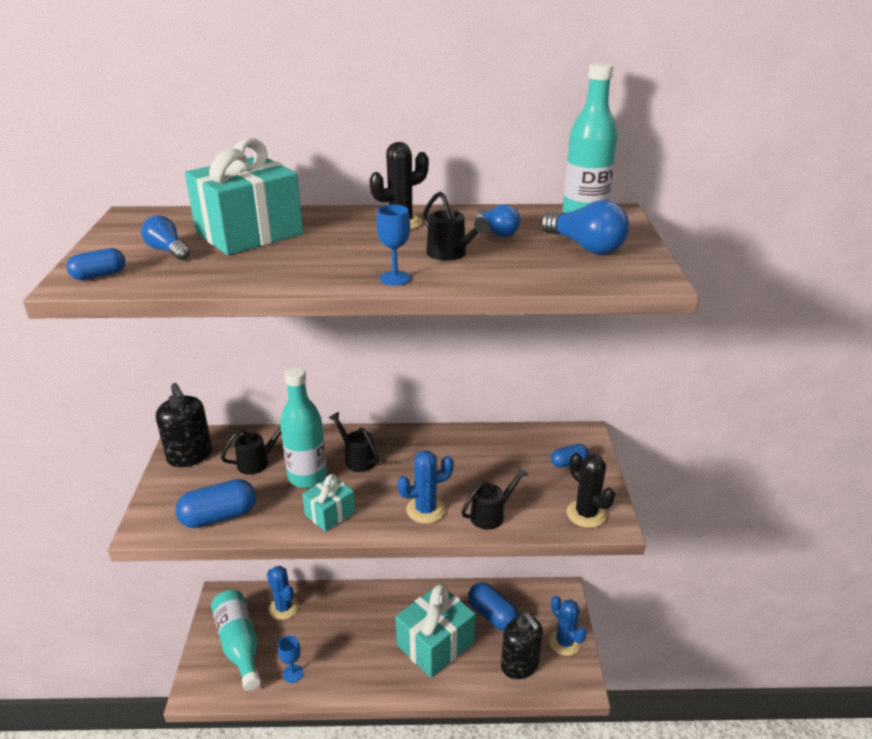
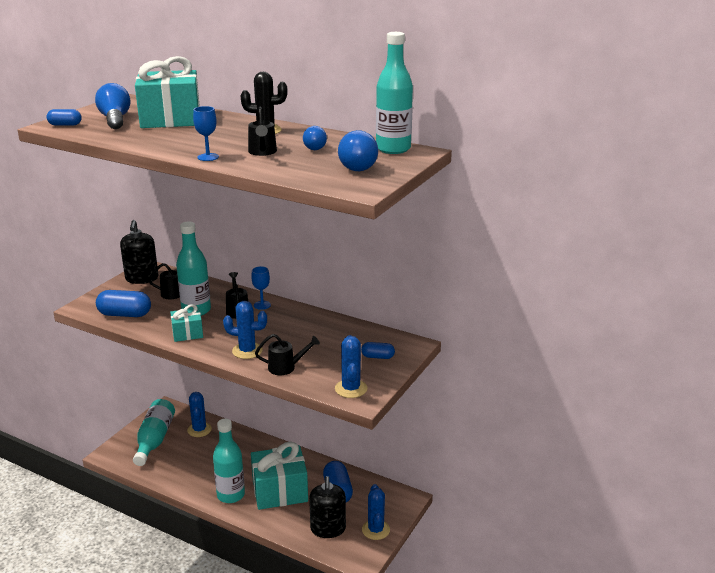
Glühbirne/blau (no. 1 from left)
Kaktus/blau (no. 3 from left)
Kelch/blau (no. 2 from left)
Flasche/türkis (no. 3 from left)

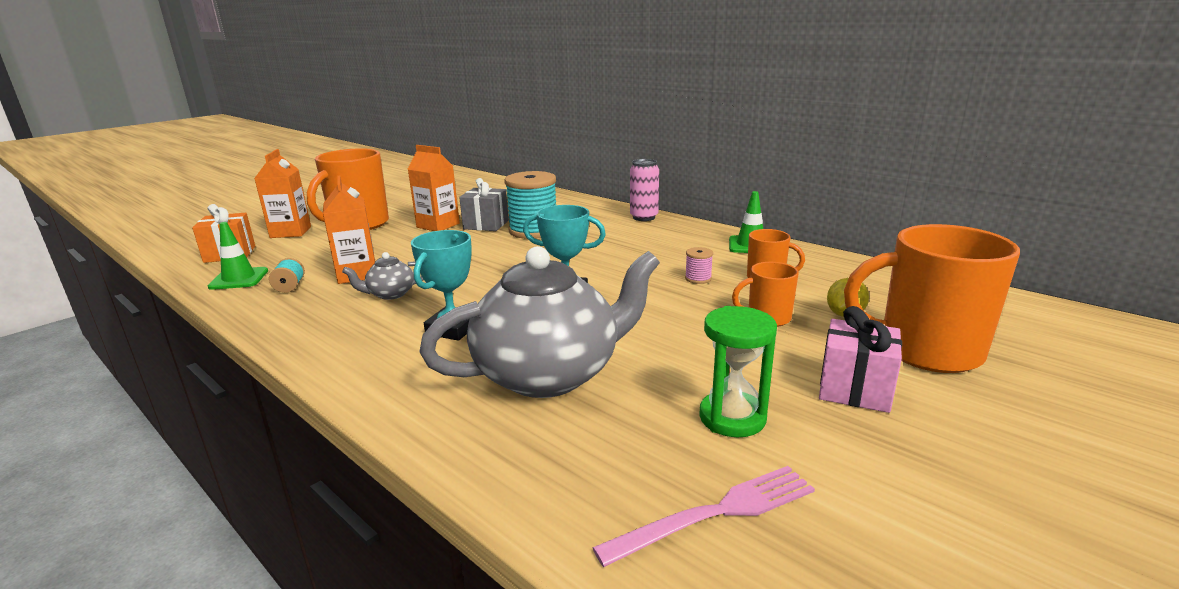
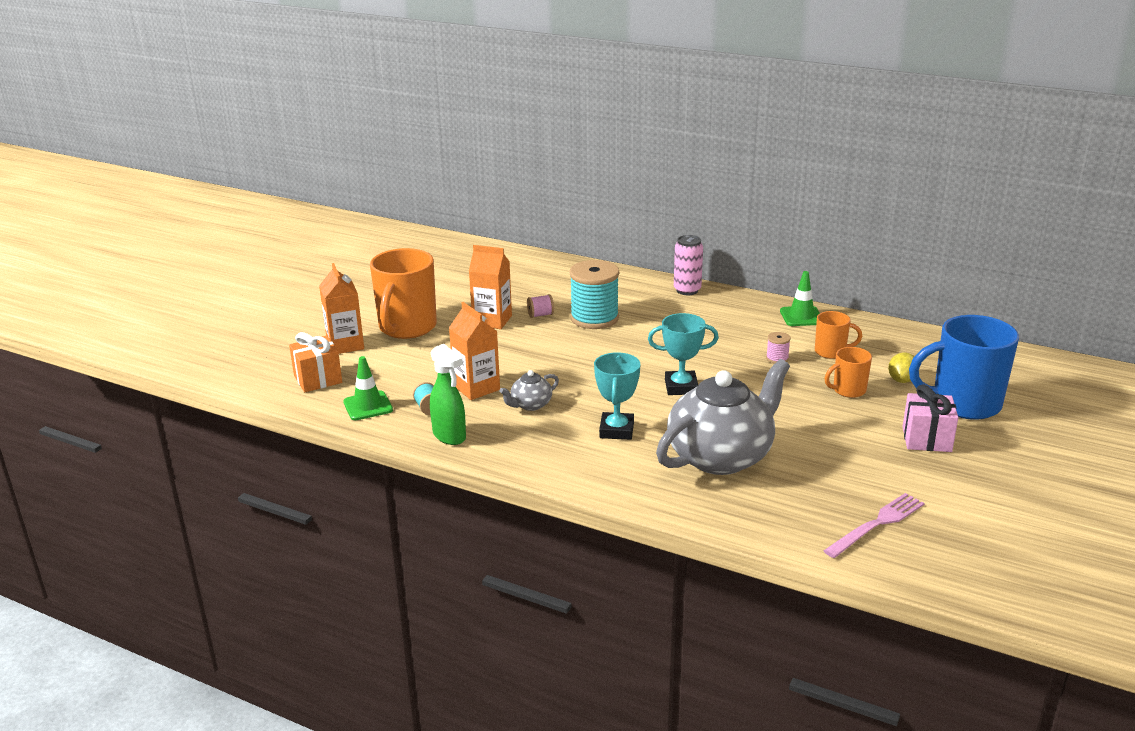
Garnrolle/rosa (no. 1 from left)
Tasse/blau
Sanduhr/grün
Sprühflasche/grün

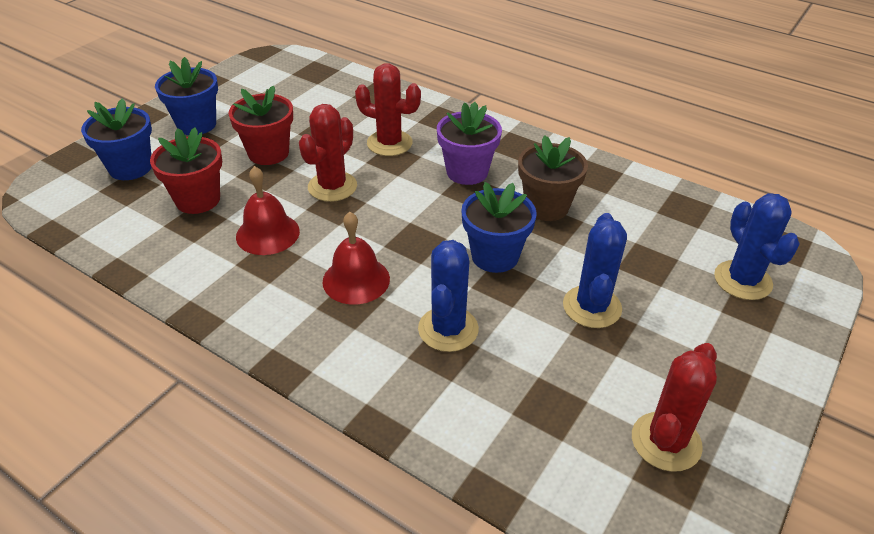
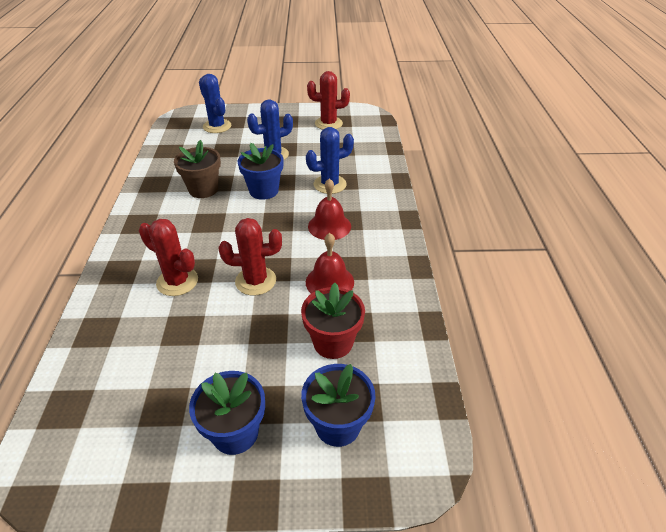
Kaktus/rot (no. 1 from left)
Blumentopf/rot (no. 2 from left in the first image)
Blumentopf/lila
Kaktus/blau (no. 1 from left)

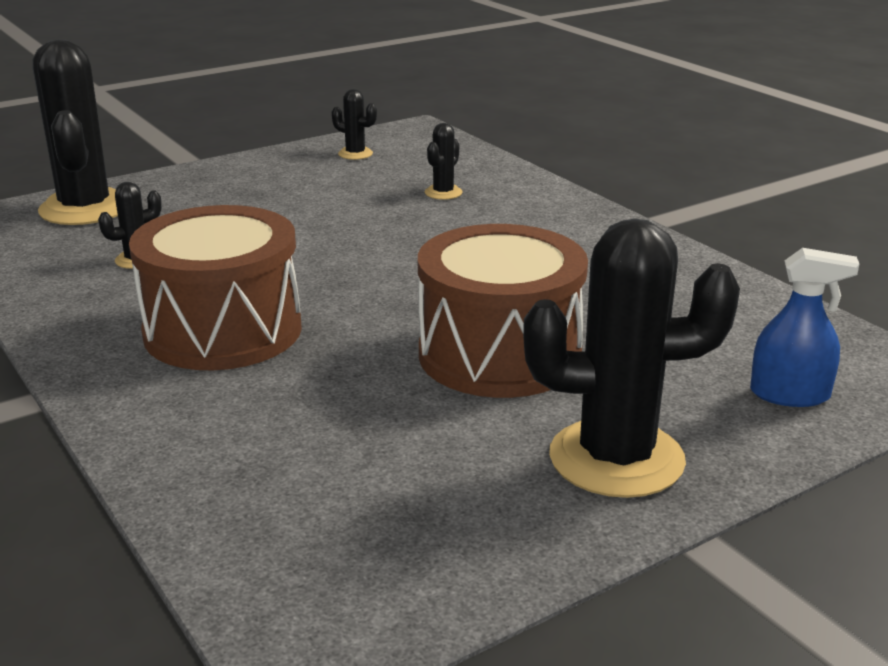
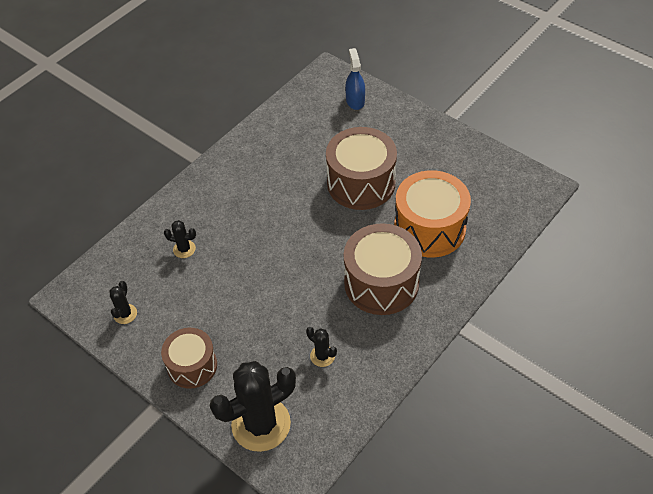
Kaktus/schwarz (no. 5 from left in the first image)
Trommel/orange
Trommel/braun (no. 1 from left)

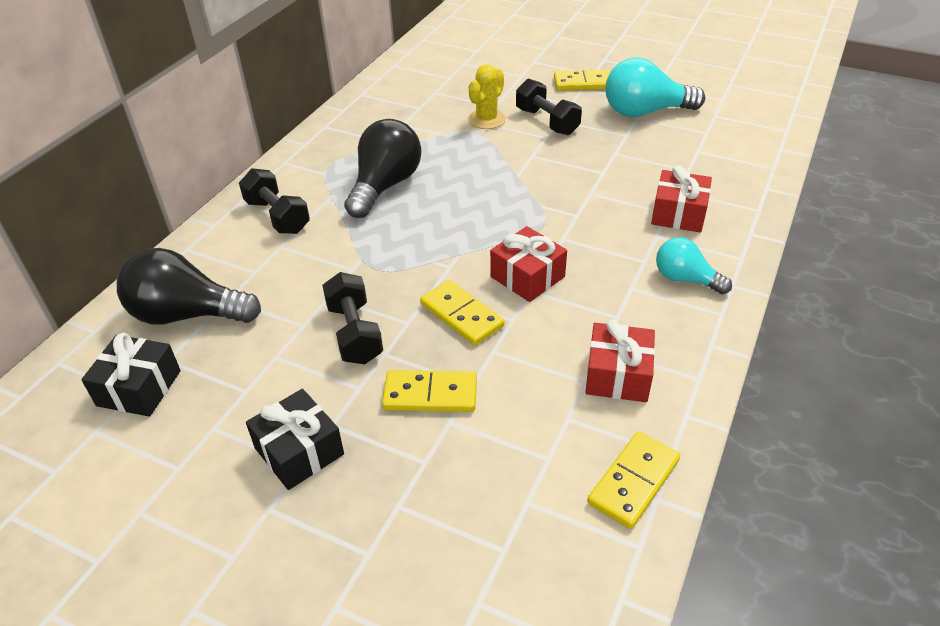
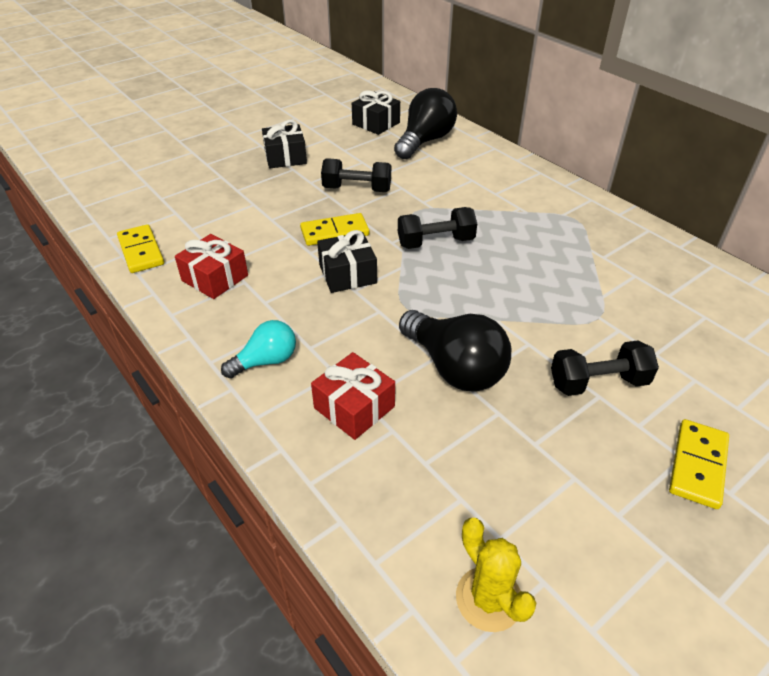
Glühbirne/türkis (no. 1 from left in the first image)
Kaktus/gelb
Glühbirne/schwarz (no. 2 from left)
Hantel/schwarz (no. 2 from left)
Geschenk/schwarz (no. 2 from left)
Dominostein/gelb (no. 1 from left in the first image)

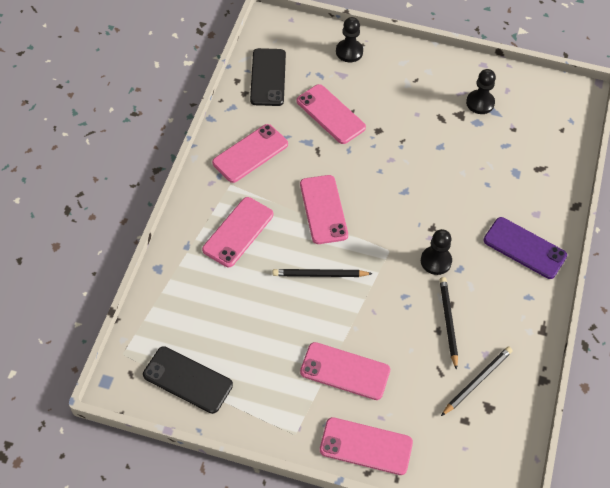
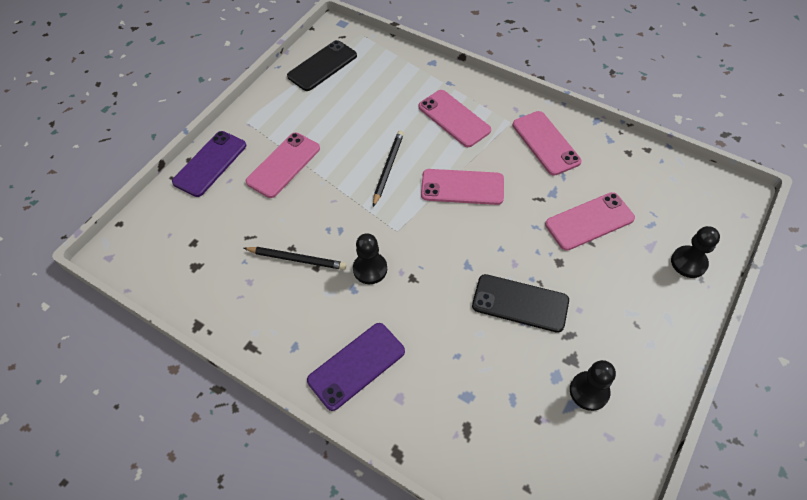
Handy/schwarz (no. 2 from left)
Bleistift/schwarz (no. 3 from left in the first image)
Handy/lila (no. 1 from left)

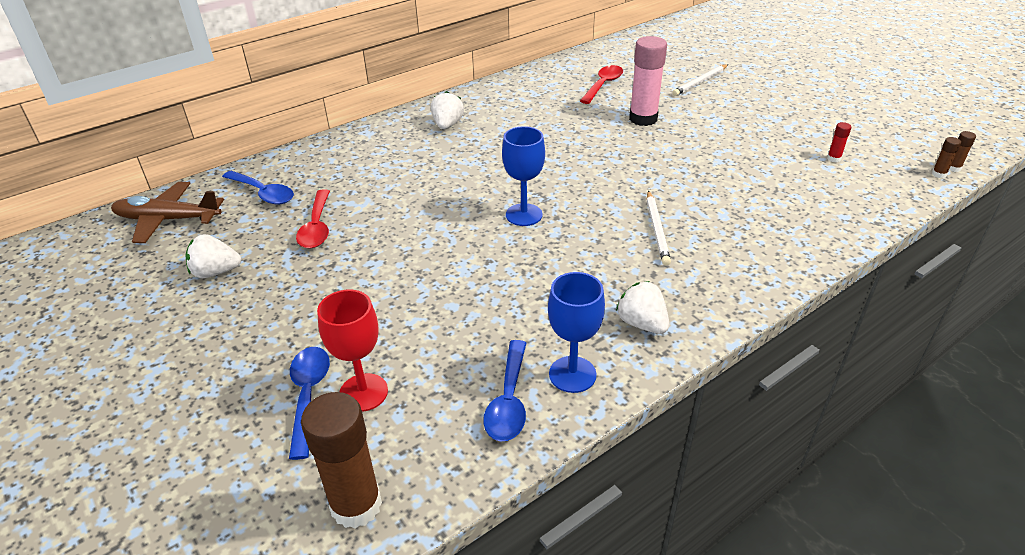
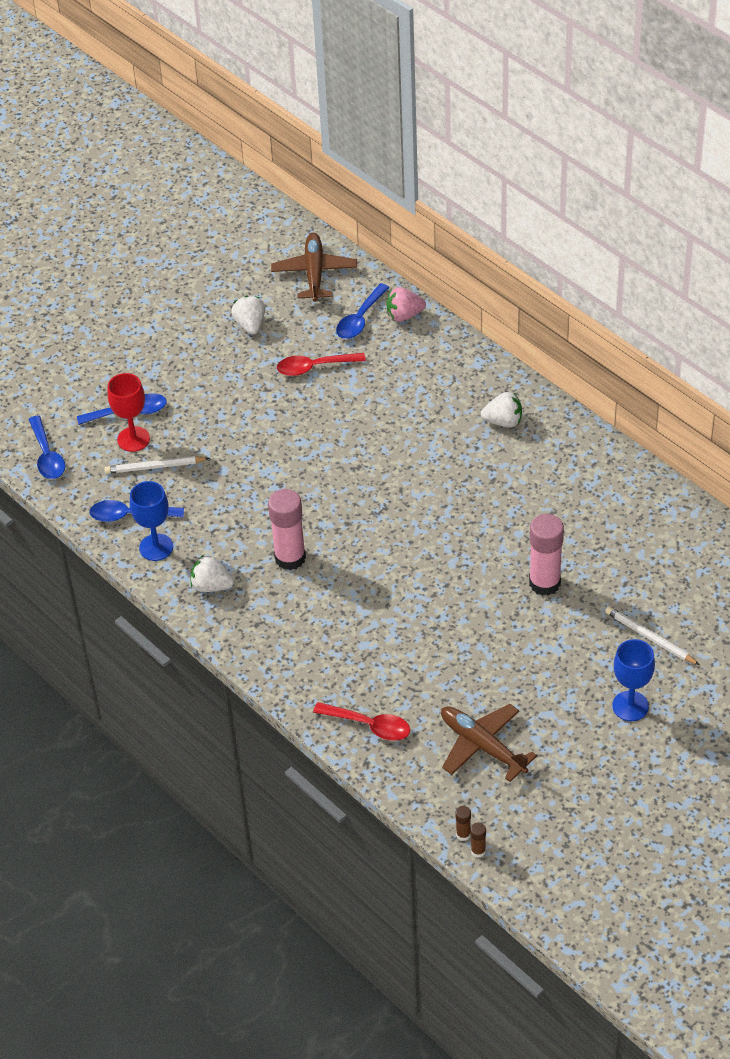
Löffel/rot (no. 2 from left)
Flugzeug/braun (no. 2 from left)
Kelch/blau (no. 2 from left)
Bleistift/weiß (no. 1 from left)
Erdbeere/weiß (no. 1 from left)
Löffel/blau (no. 1 from left)
Erdbeere/rosa
Klebestift/rosa (no. 1 from left)

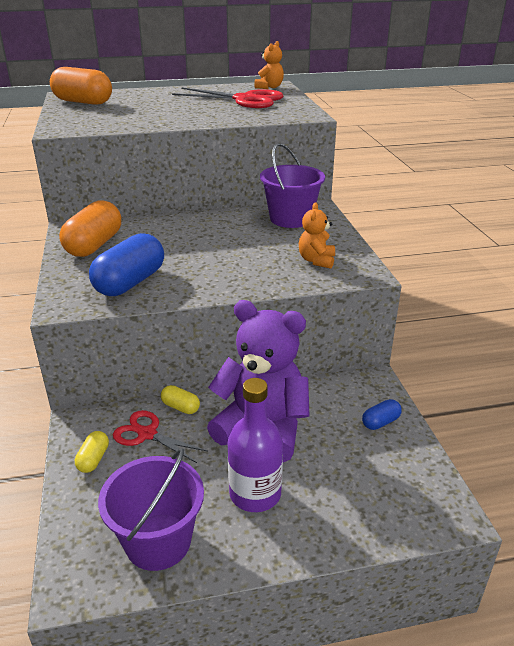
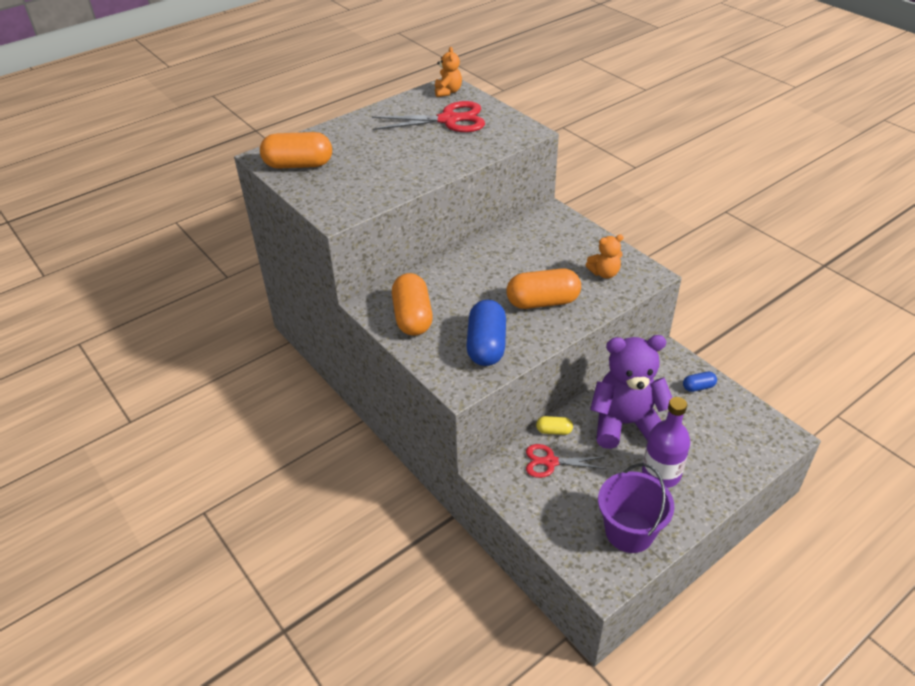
Eimer/lila (no. 2 from left in the first image)
Teddybär/orange (no. 2 from left)
Kapsel/blau (no. 2 from left)
Kapsel/gelb (no. 1 from left in the first image)
Kapsel/orange (no. 3 from left)

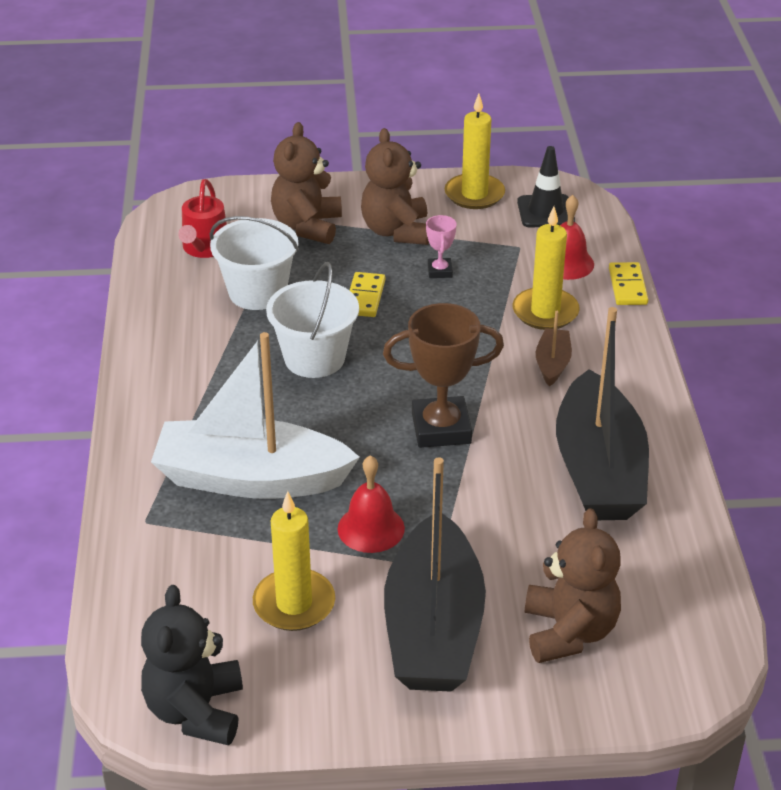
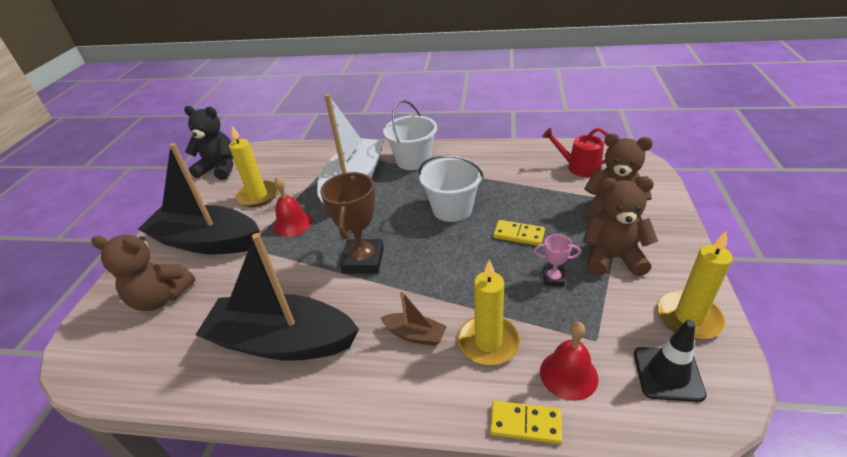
Eimer/weiß (no. 1 from left)

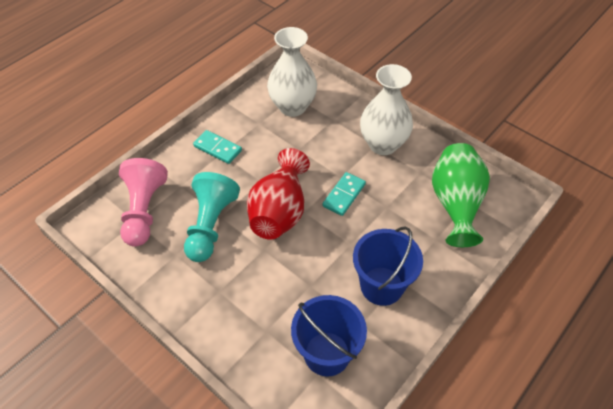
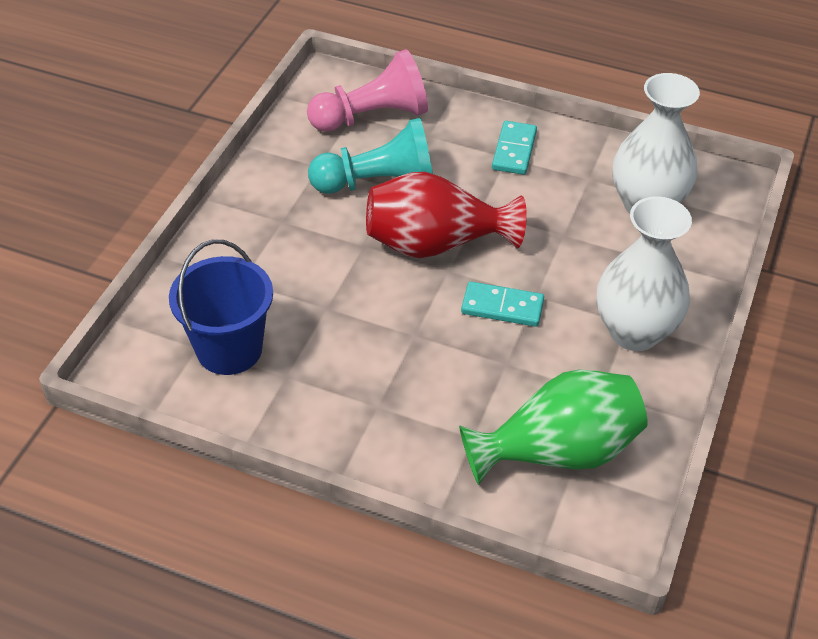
Eimer/blau (no. 2 from left in the first image)

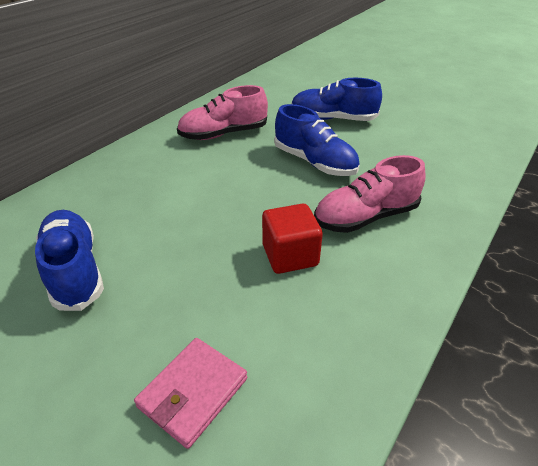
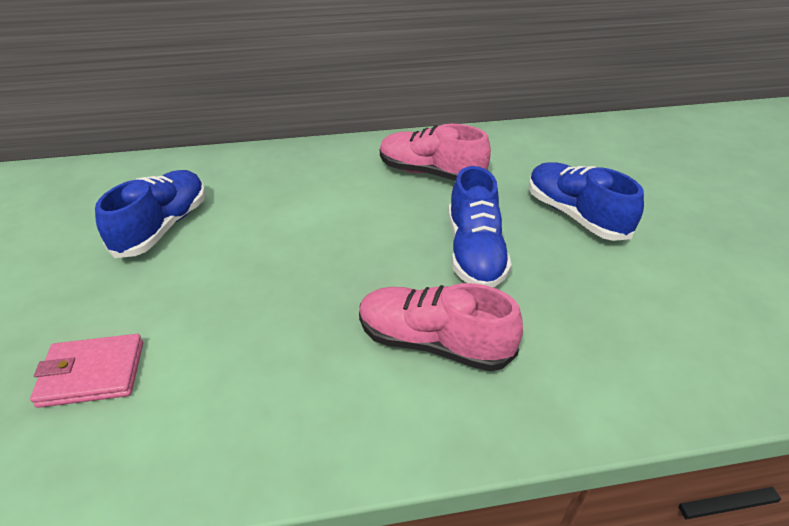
Kubus/rot

